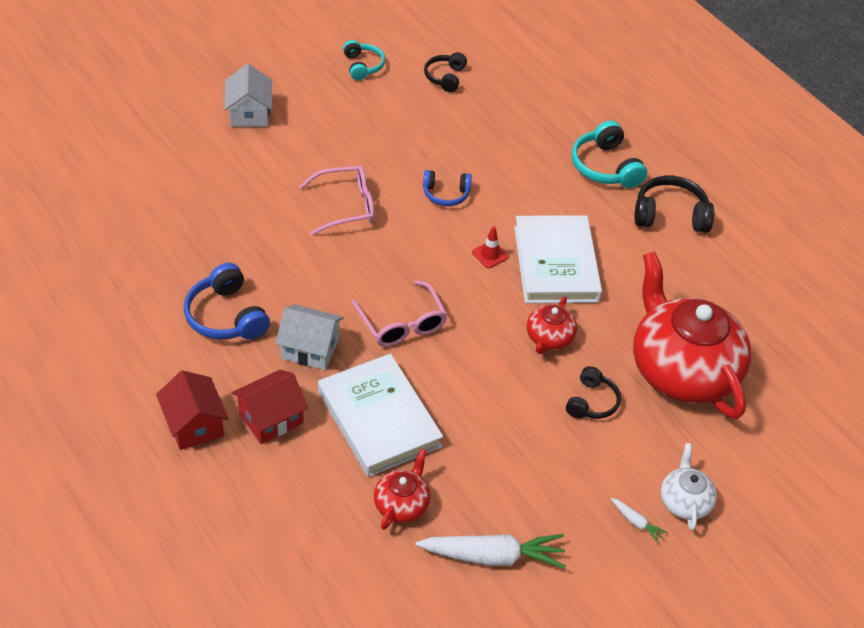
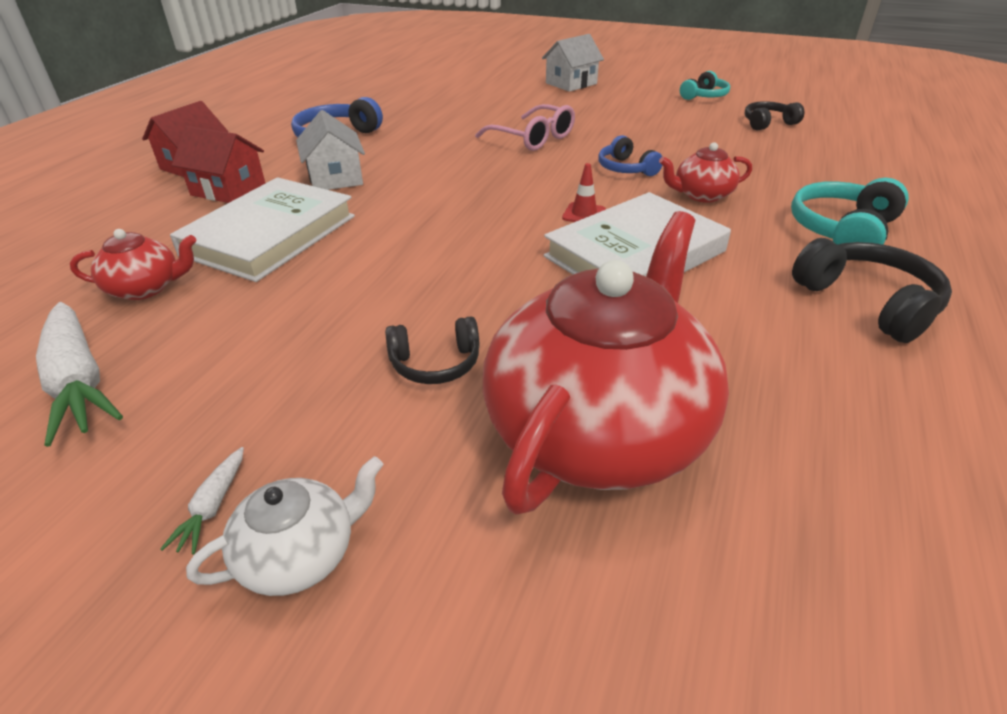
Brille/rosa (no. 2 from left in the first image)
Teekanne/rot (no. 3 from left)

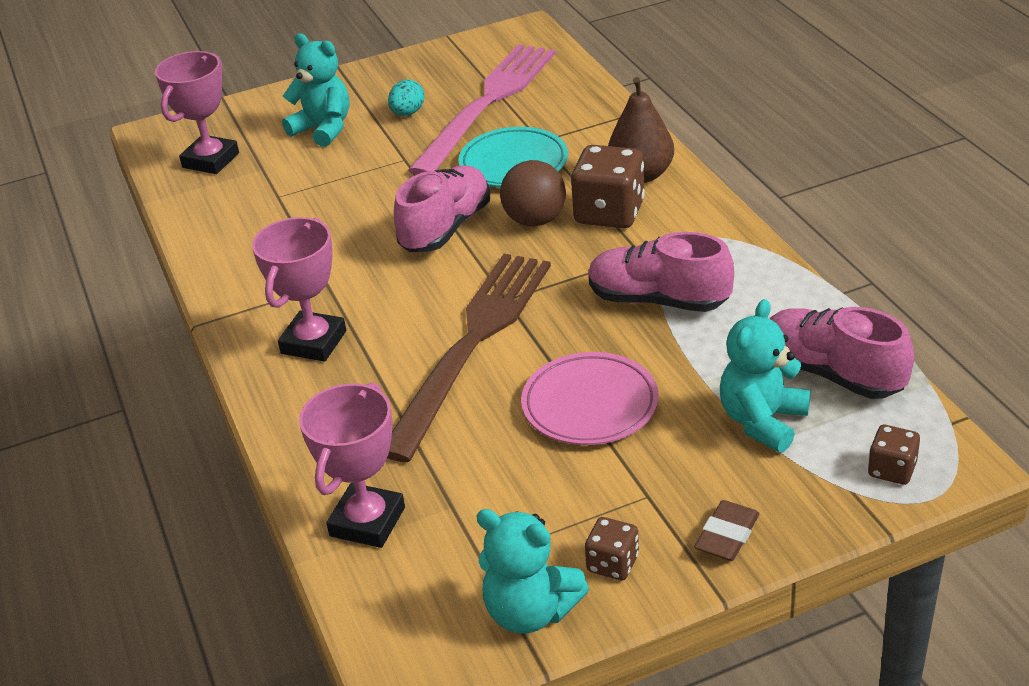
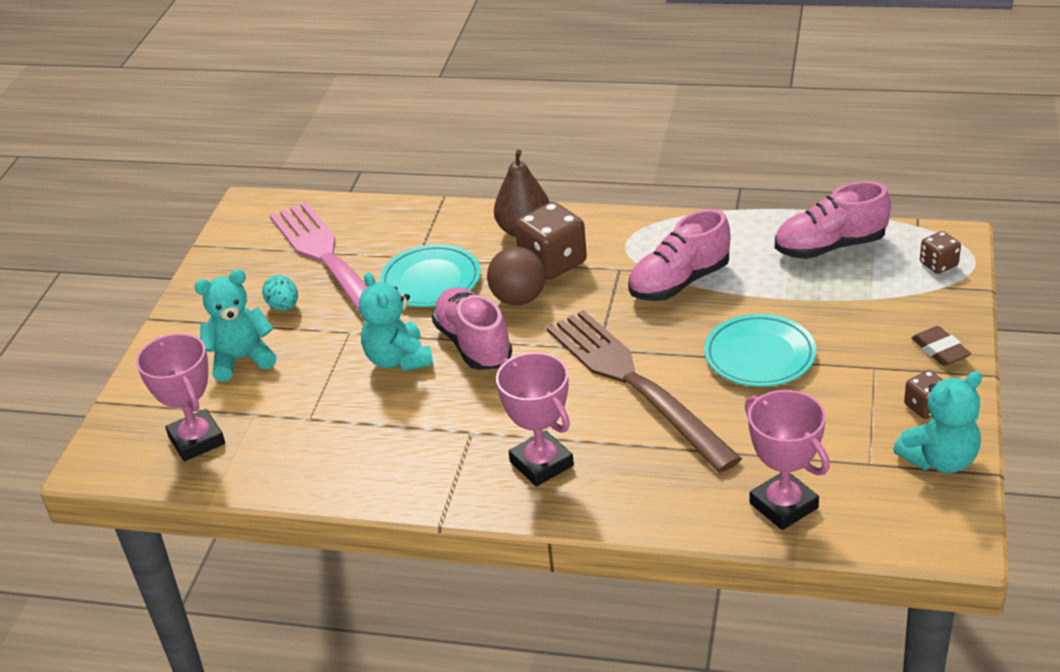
Teddybär/türkis (no. 2 from left)
Teller/türkis (no. 2 from left)

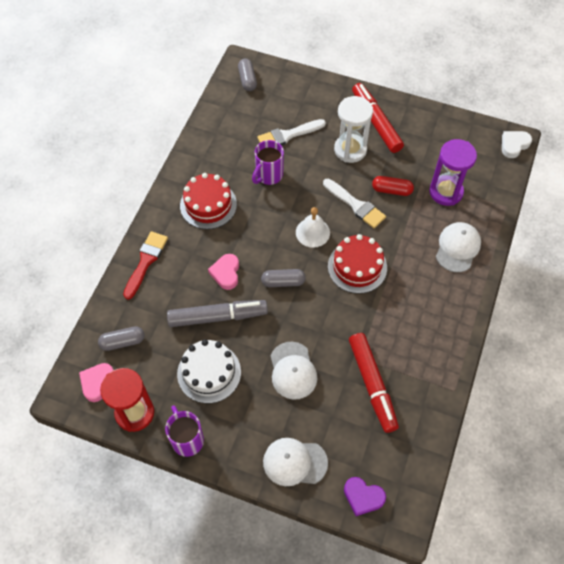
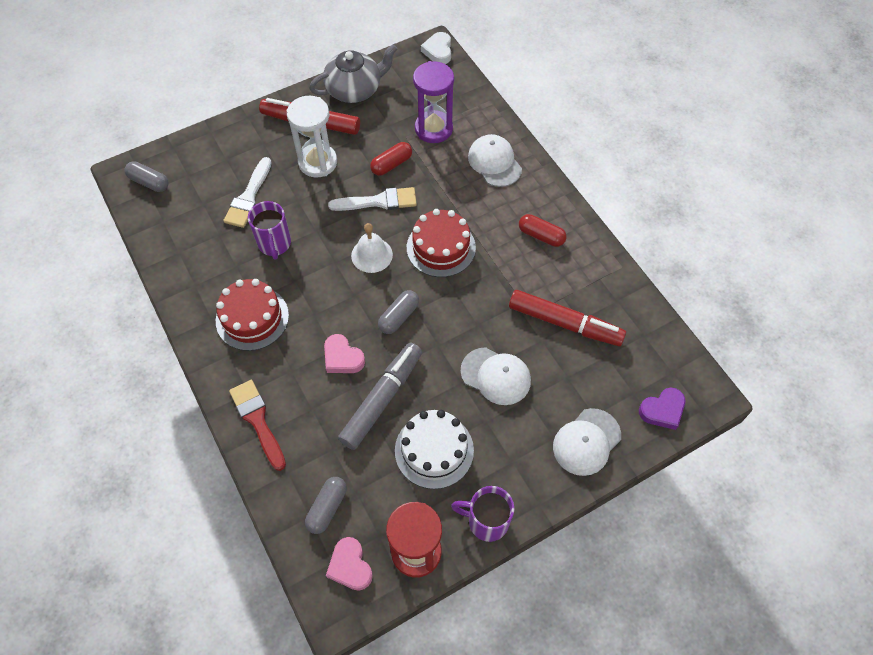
Teekanne/grau
Kapsel/rot (no. 2 from left)

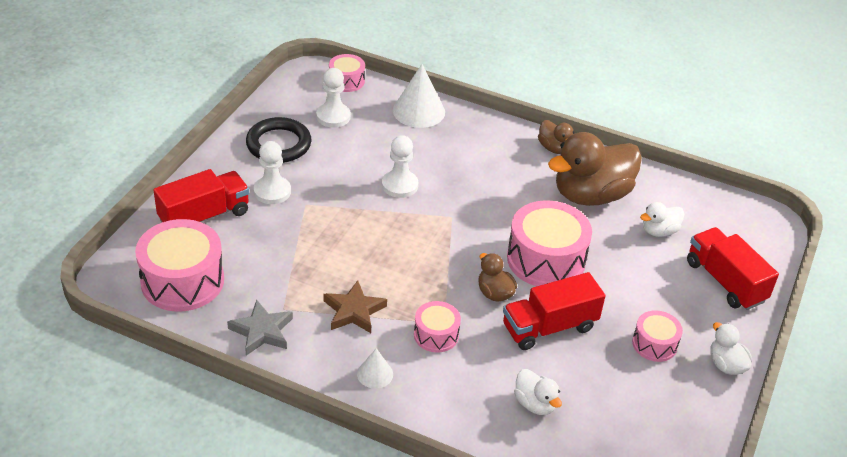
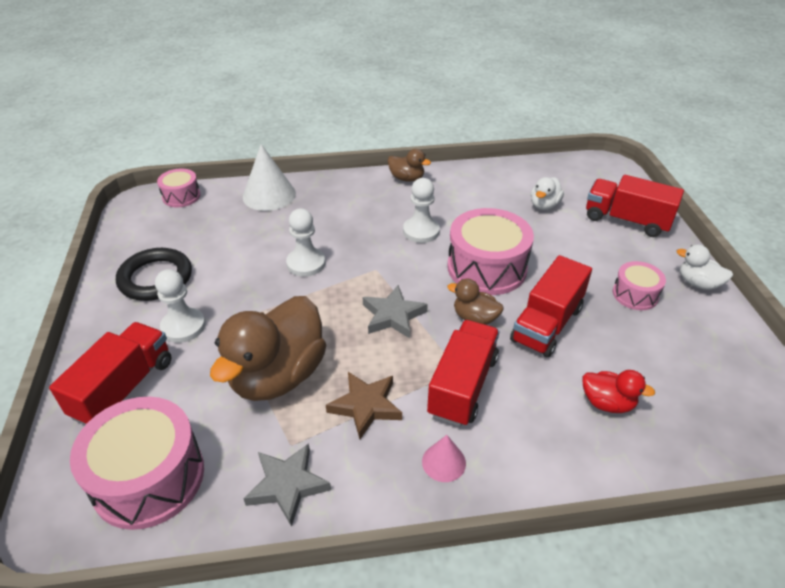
Bauer/weiß (no. 3 from left)
Ente/braun (no. 1 from left)
Lastwagen/rot (no. 2 from left)
Kegel/rosa
Ente/rot
Stern/grau (no. 2 from left)

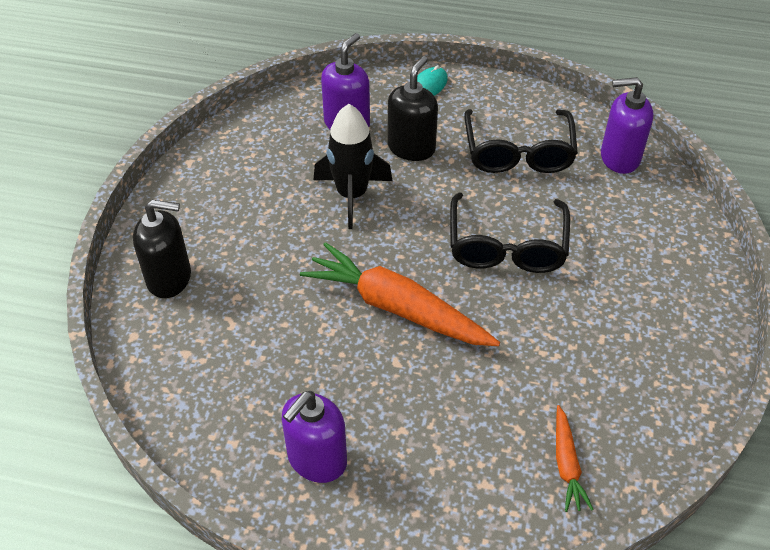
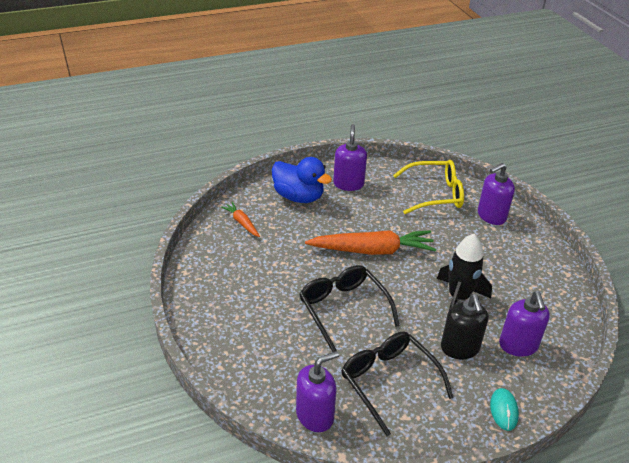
Seifenspender/lila (no. 3 from left)
Ente/blau
Brille/gelb

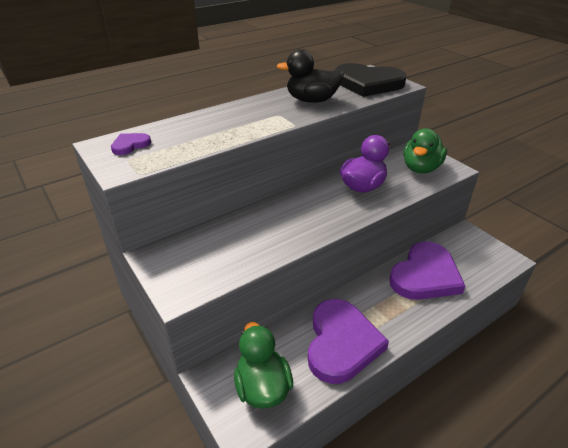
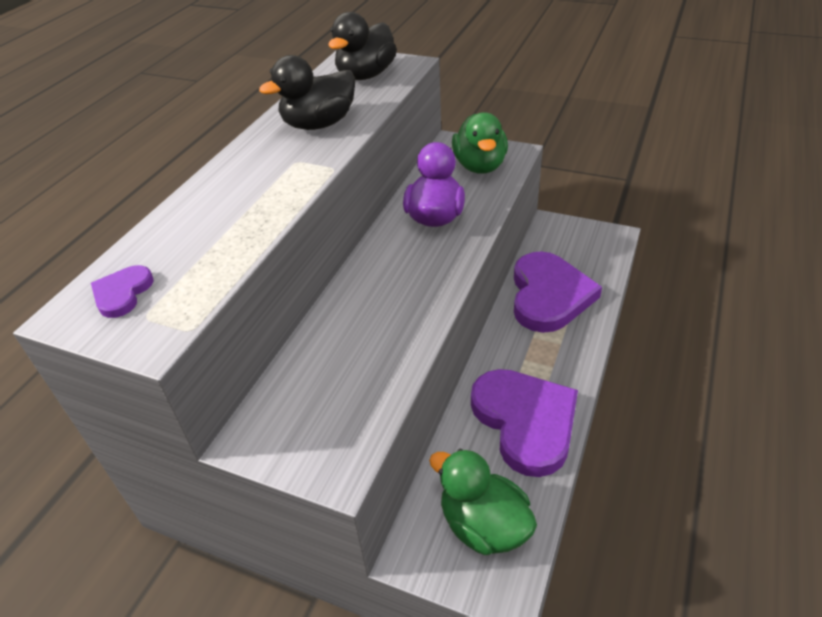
Ente/schwarz (no. 2 from left)

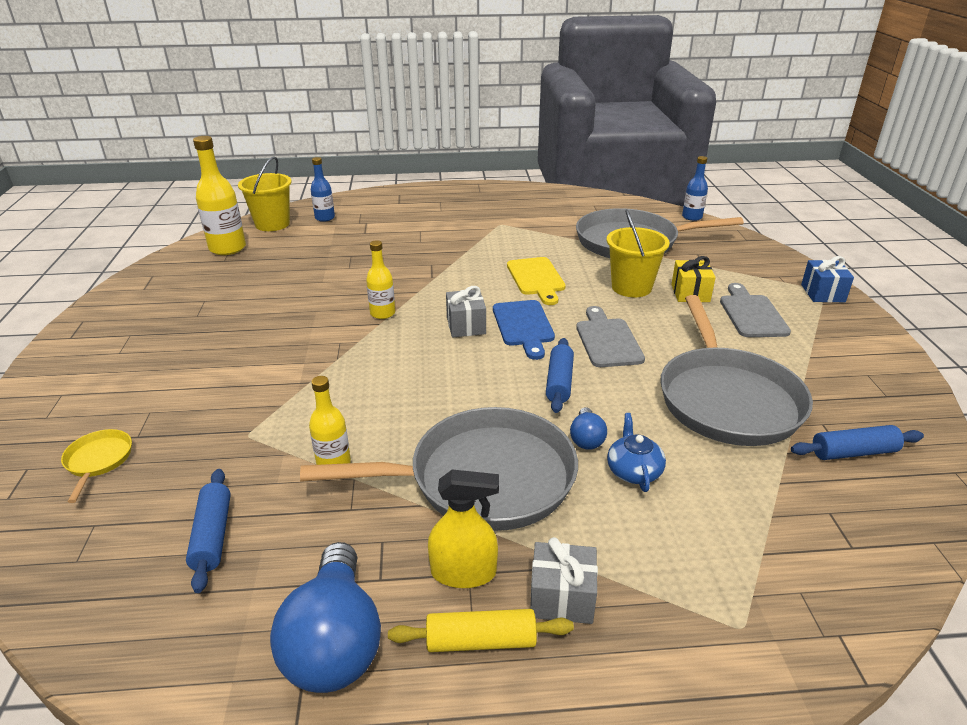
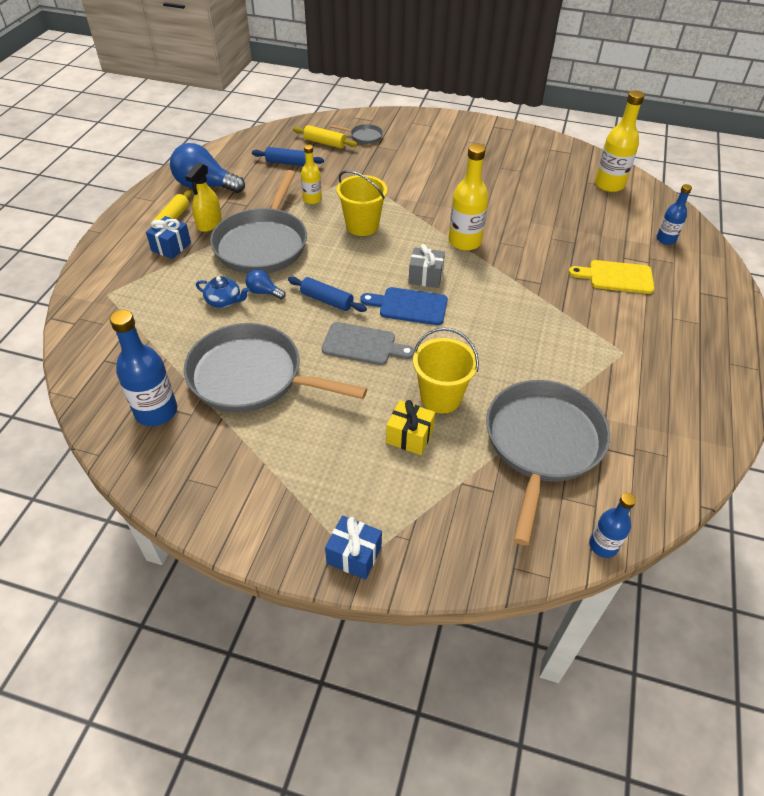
Eimer/gelb (no. 1 from left)
Flasche/gelb (no. 2 from left)
Schneidebrett/gelb
Schneidebrett/grau (no. 2 from left in the first image)
Flasche/blau (no. 1 from left)
Pfanne/grau (no. 3 from left)
Geschenk/blau (no. 1 from left)
Nudelholz/gelb (no. 2 from left)

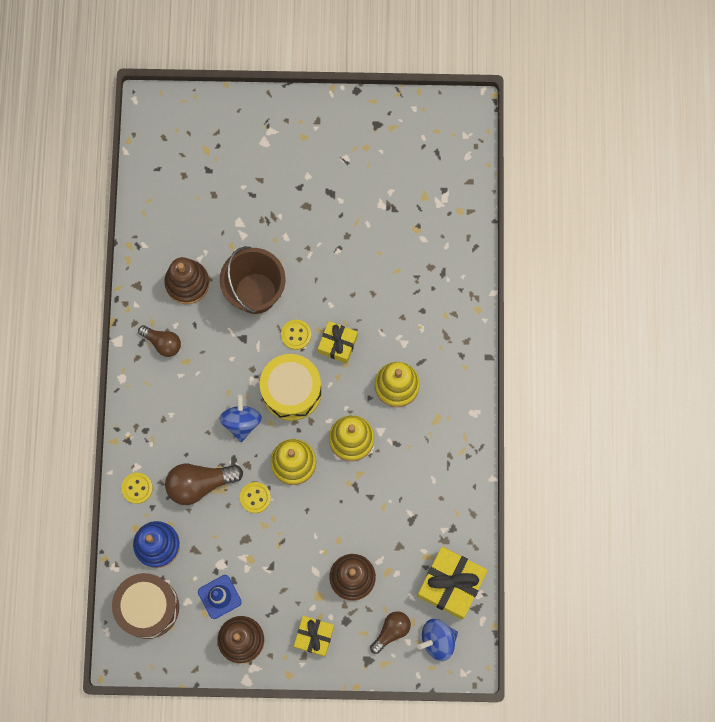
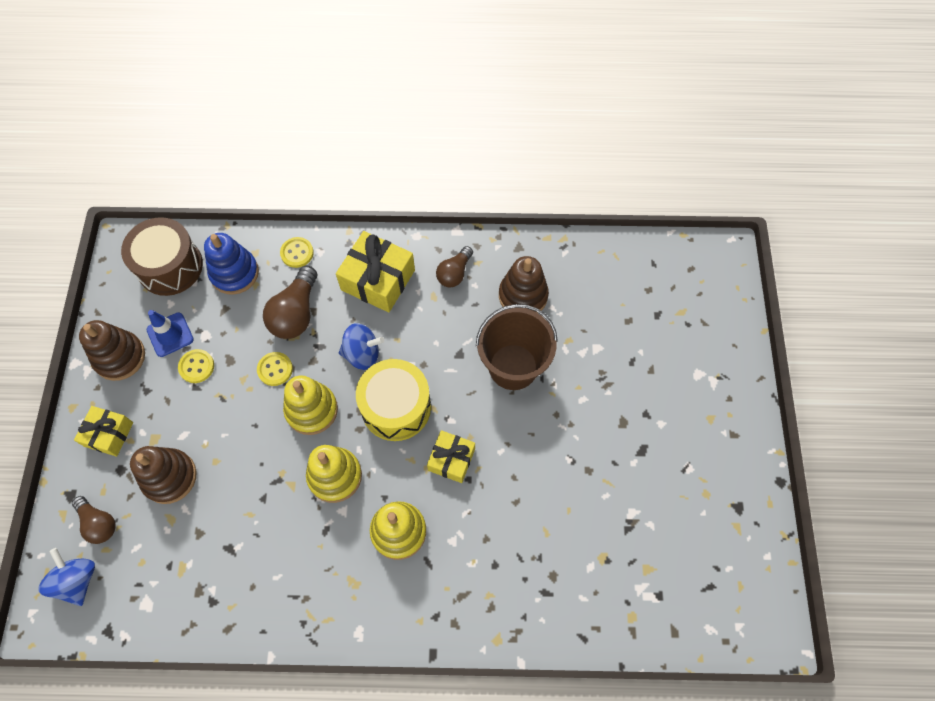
Knopf/gelb (no. 1 from left)
Glühbirne/braun (no. 2 from left)
Geschenk/gelb (no. 2 from left)

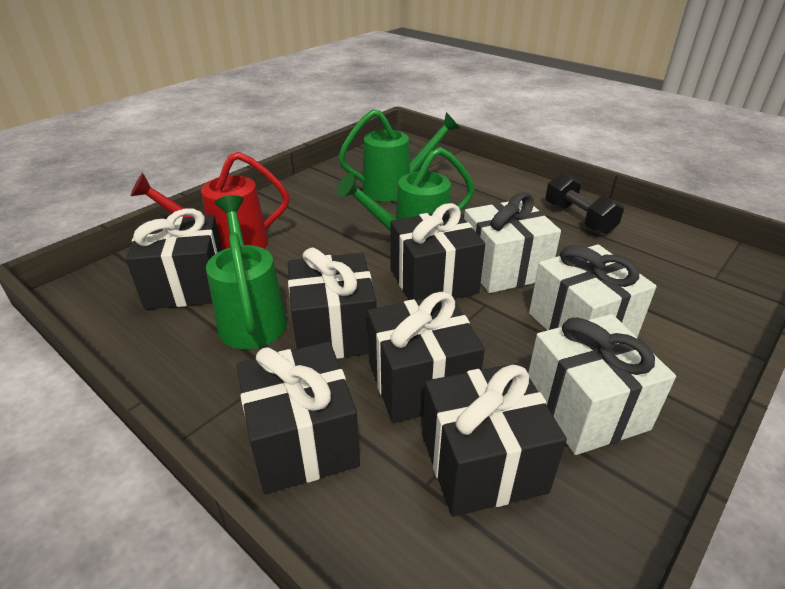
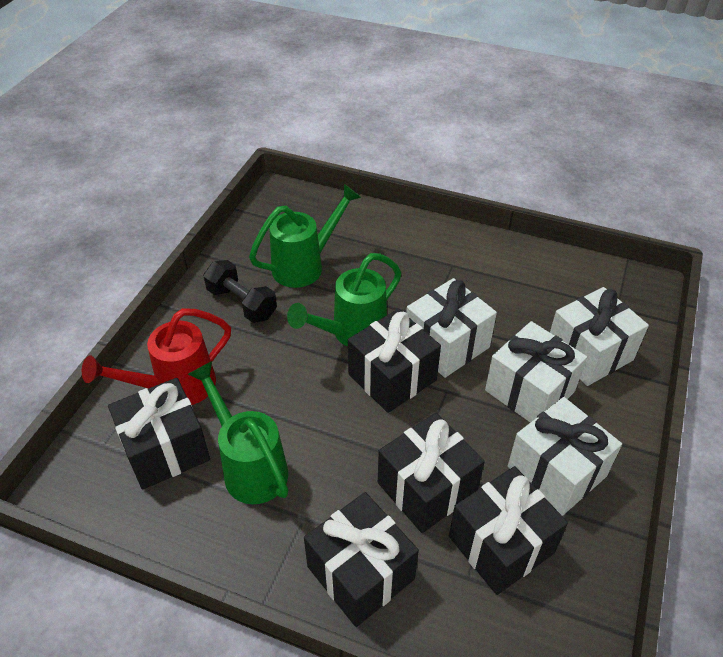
Hantel/schwarz
Geschenk/schwarz (no. 3 from left in the first image)
Geschenk/weiß (no. 4 from left)

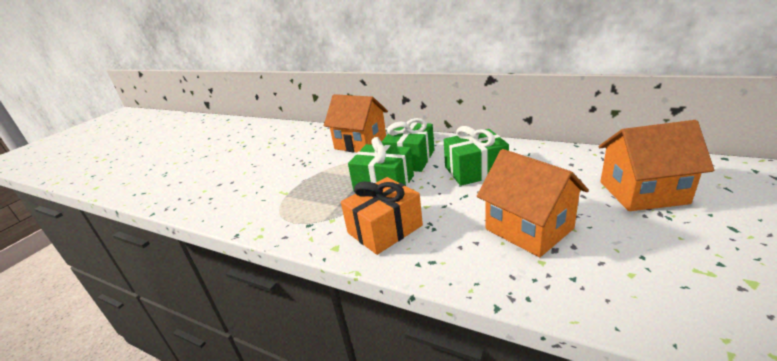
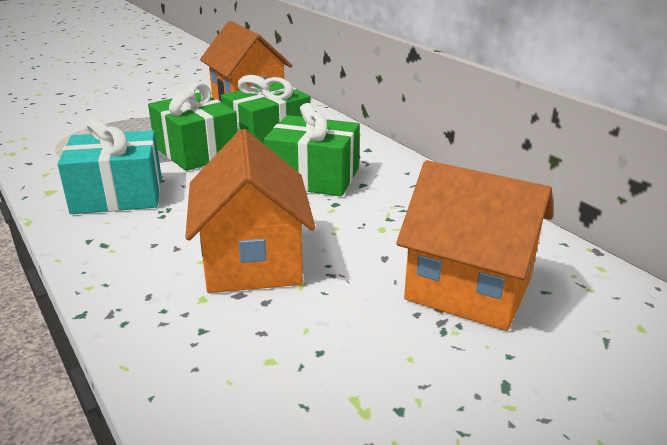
Geschenk/türkis

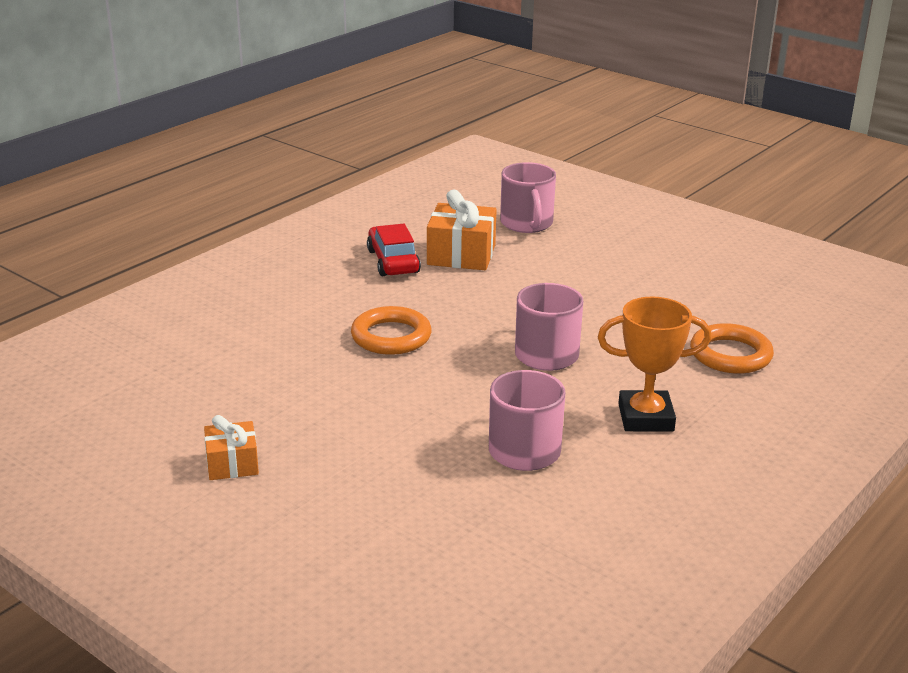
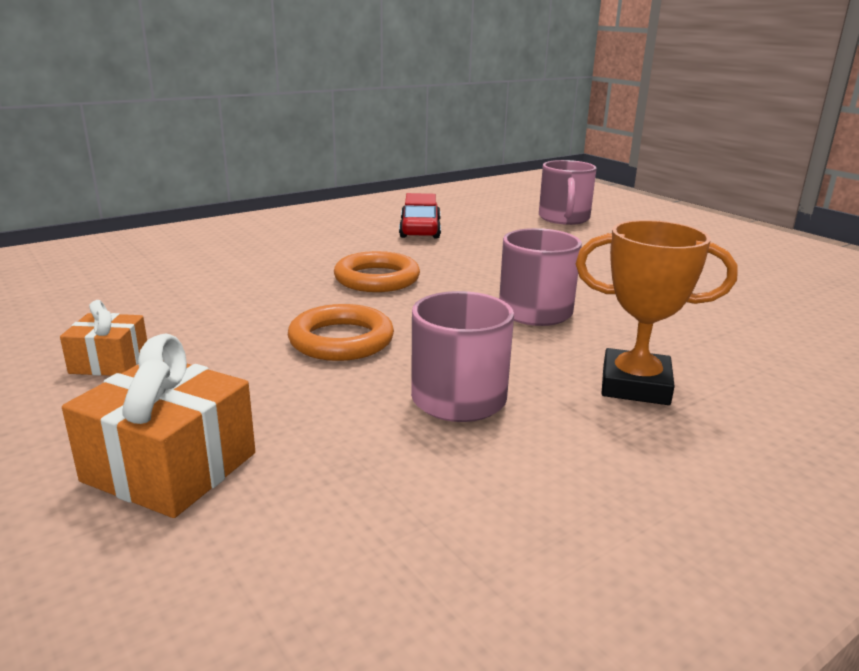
Geschenk/orange (no. 2 from left)
Ring/orange (no. 1 from left)

